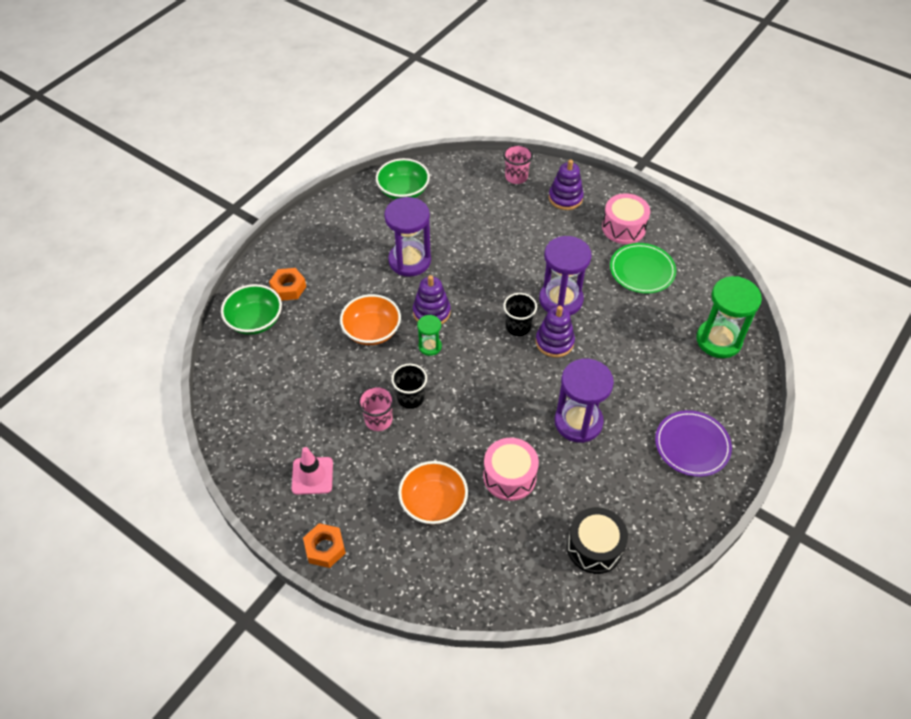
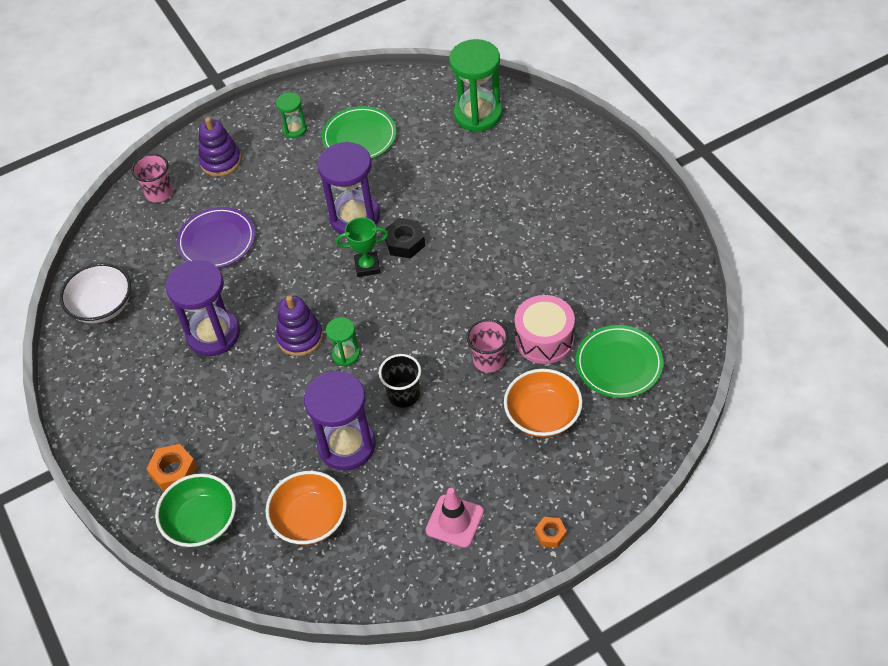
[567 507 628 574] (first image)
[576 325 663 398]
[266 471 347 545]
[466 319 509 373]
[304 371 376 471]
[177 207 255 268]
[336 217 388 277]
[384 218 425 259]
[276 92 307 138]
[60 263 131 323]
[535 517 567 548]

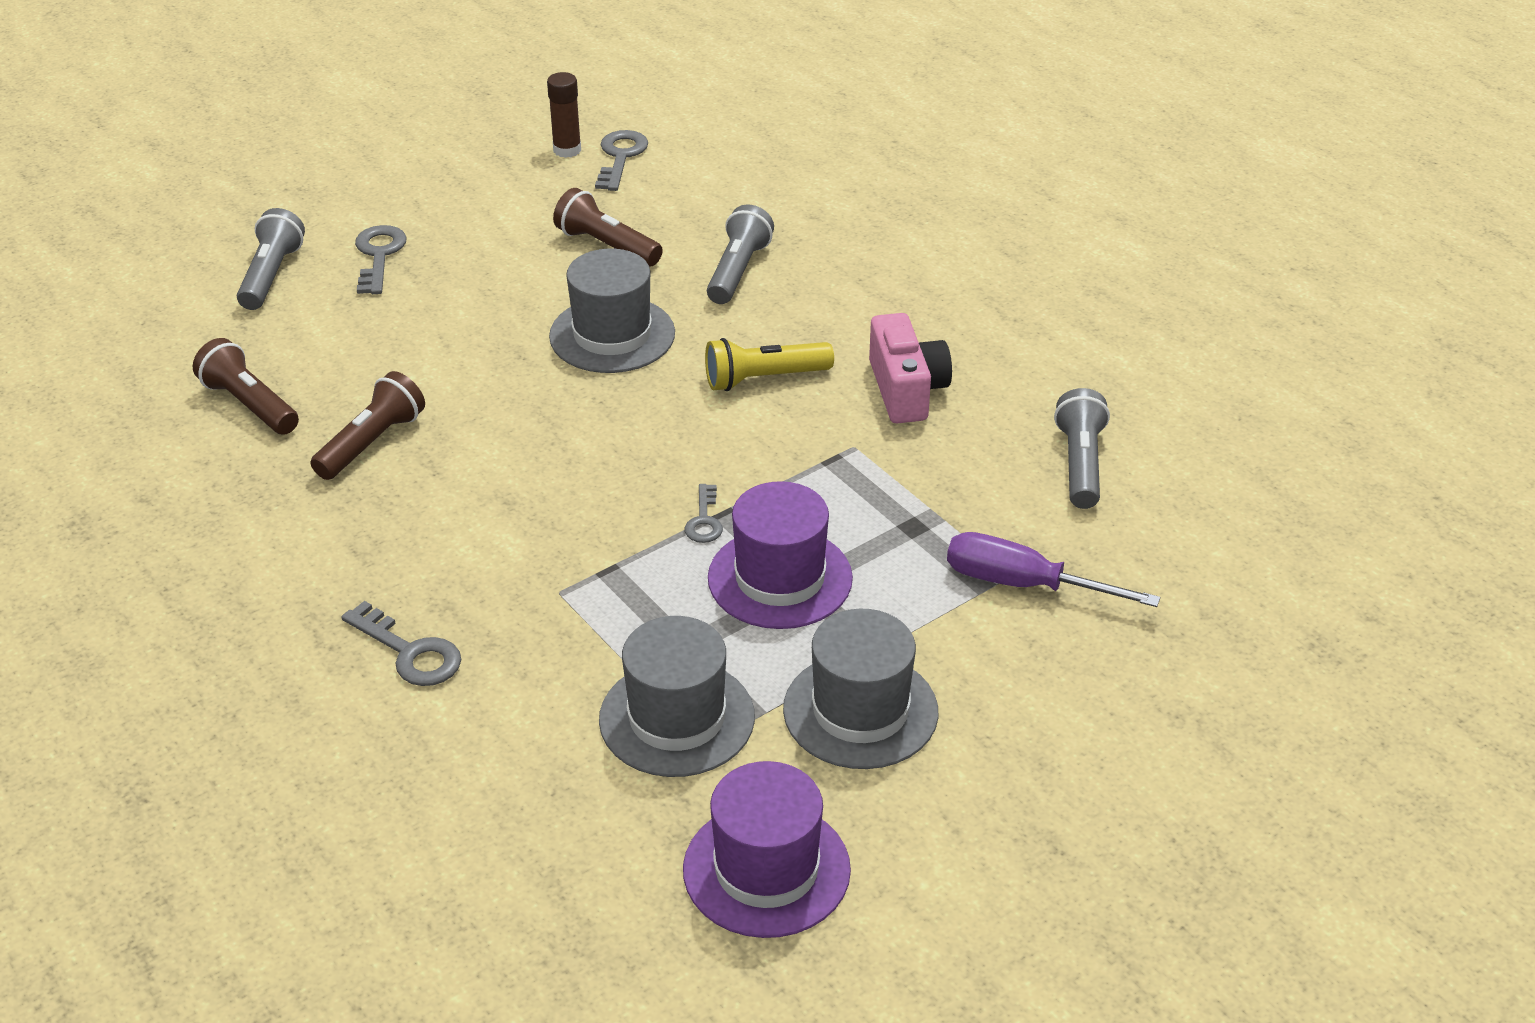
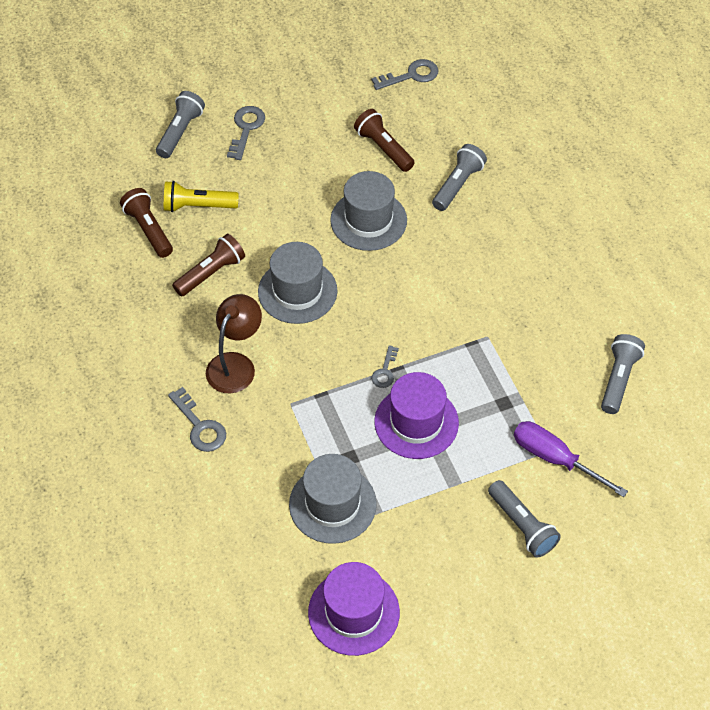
[547 72 581 158] (first image)
[869 313 952 423] (first image)
[206 294 262 393]
[488 480 561 558]
[164 181 239 212]
[258 242 338 324]
[371 59 438 90]

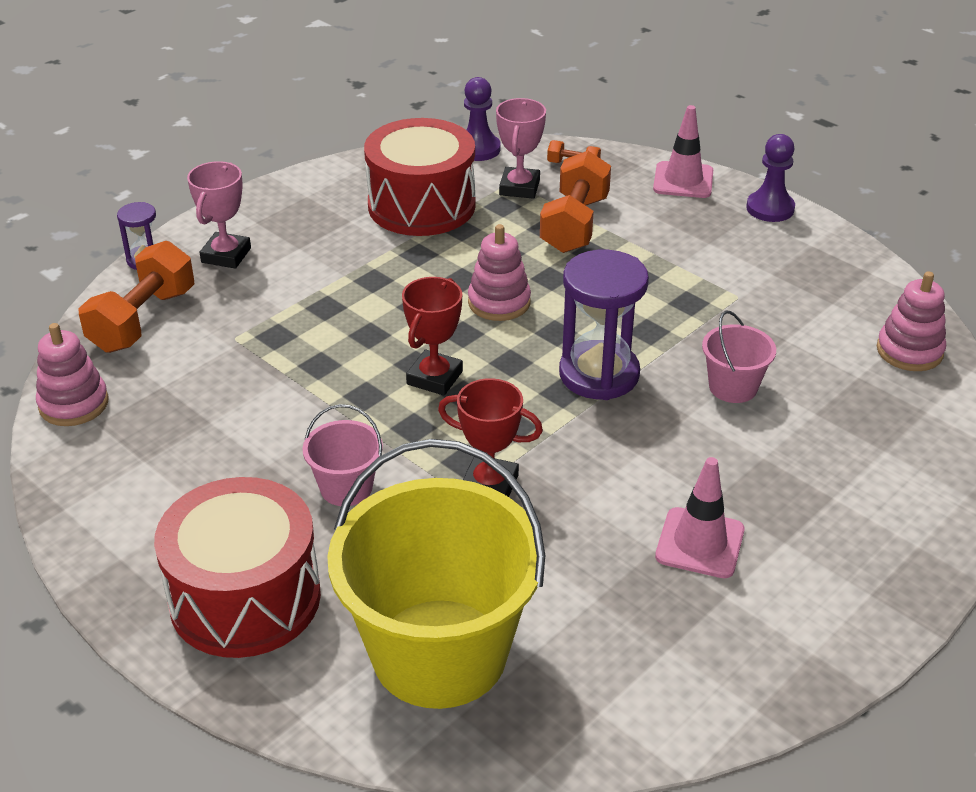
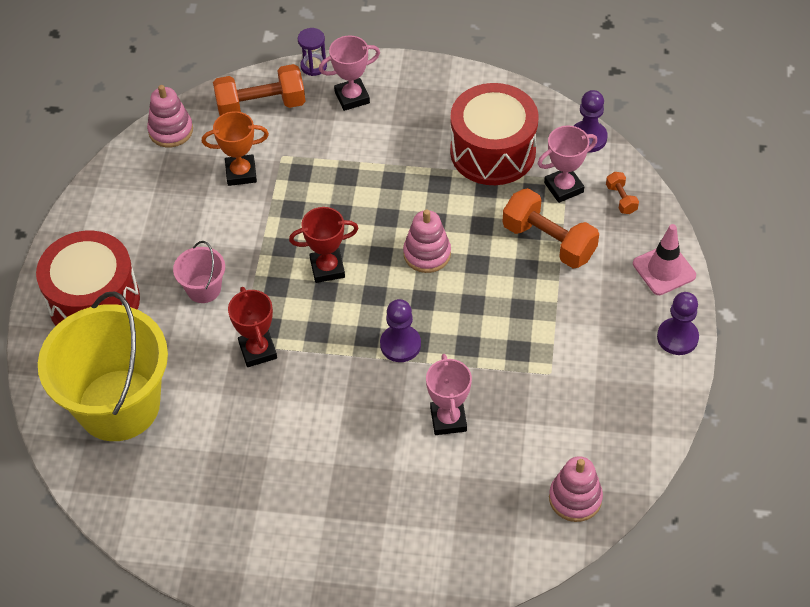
[655 457 745 578] (first image)
[202 111 269 186]
[380 299 421 362]
[426 354 472 435]
[503 188 599 268]

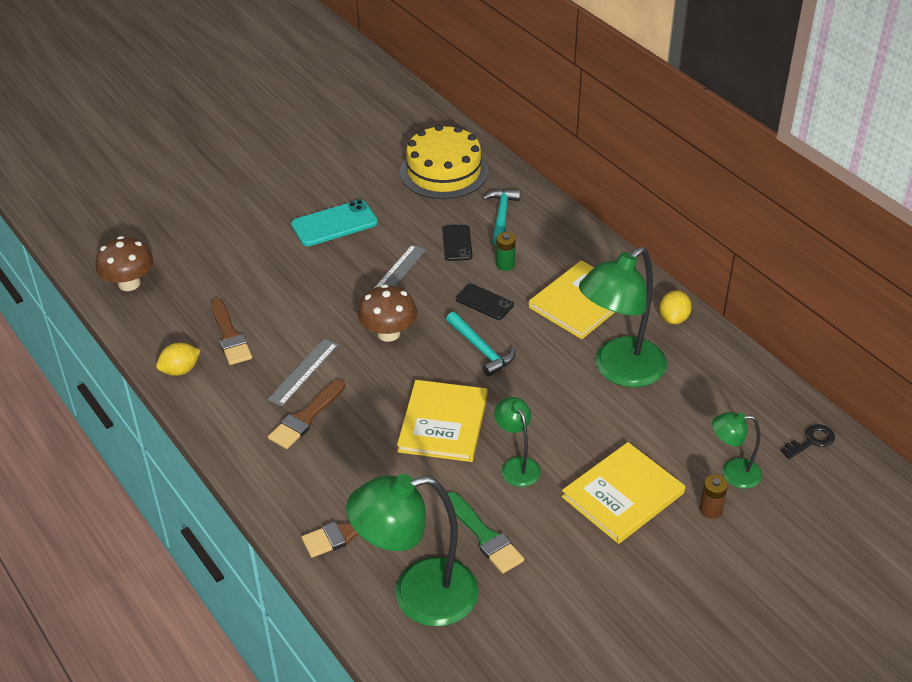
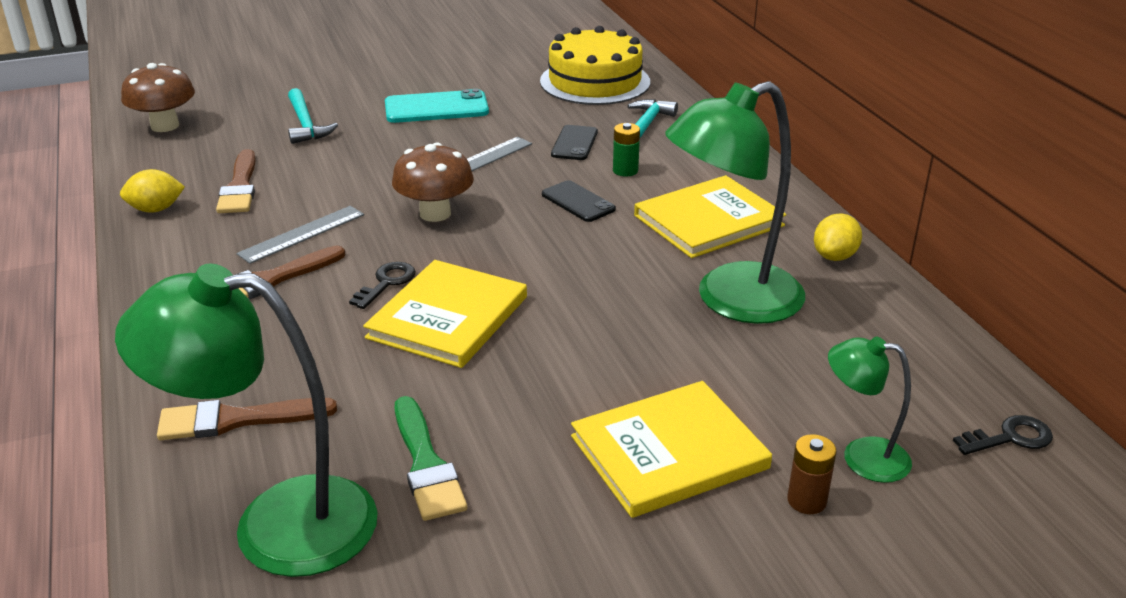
[494 397 541 487] (first image)
[349 262 416 309]
[288 88 338 144]

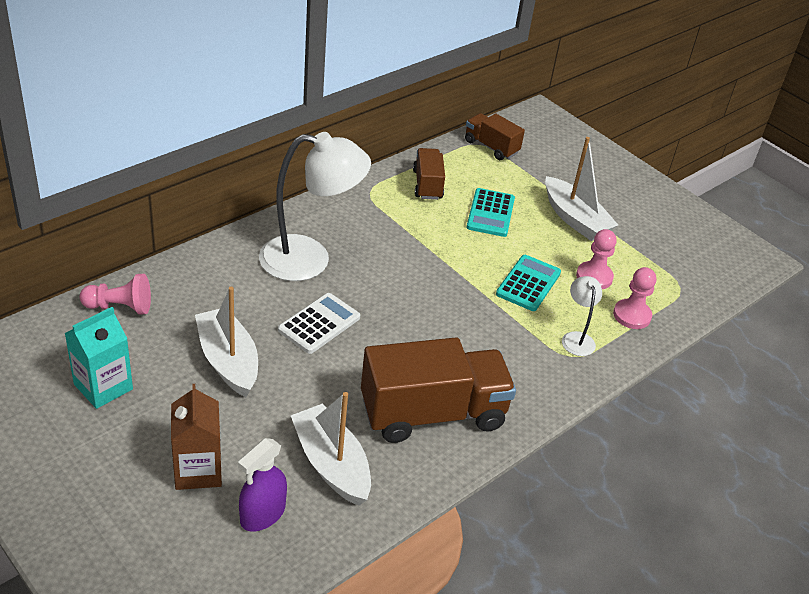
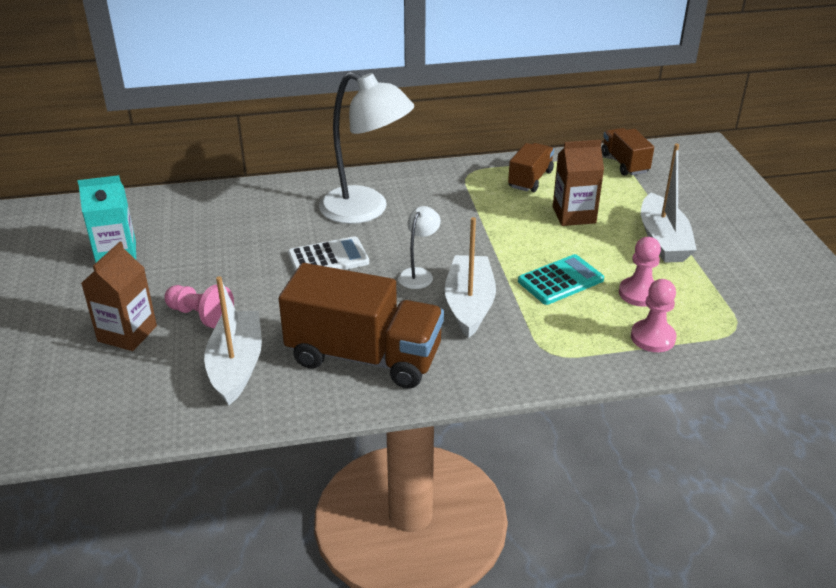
[238 438 287 531] (first image)
[164 285 234 328]
[445 217 496 338]
[398 206 441 289]
[553 140 604 226]

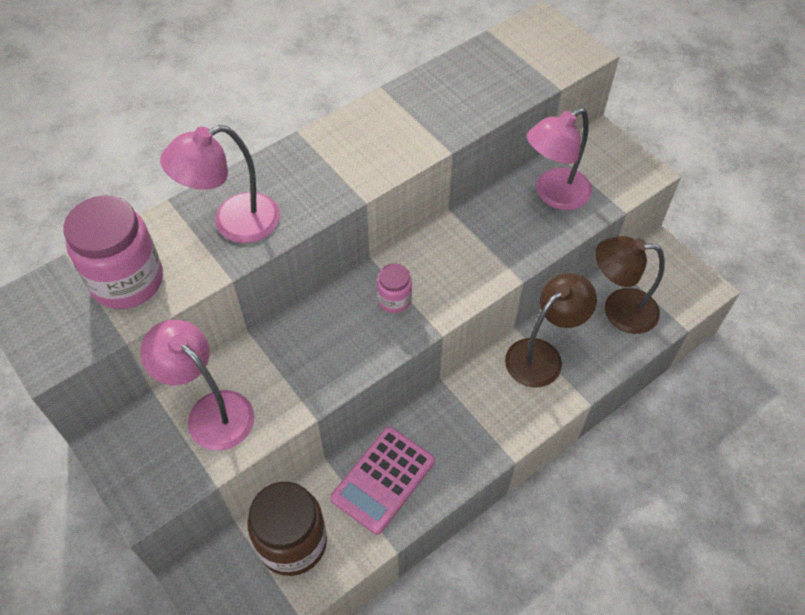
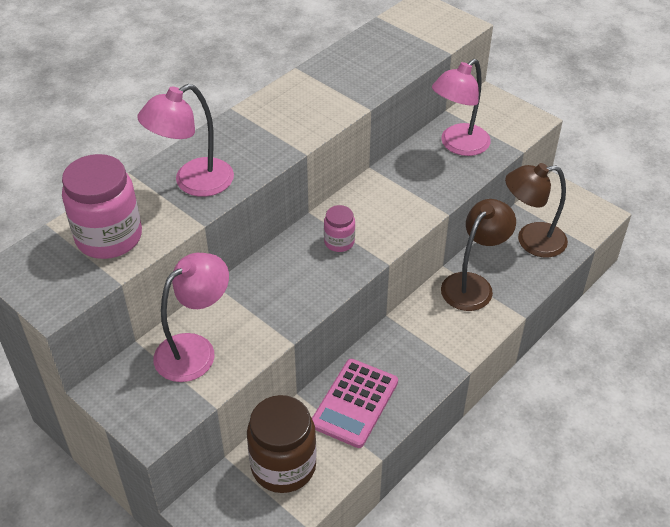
[153 253 229 382]

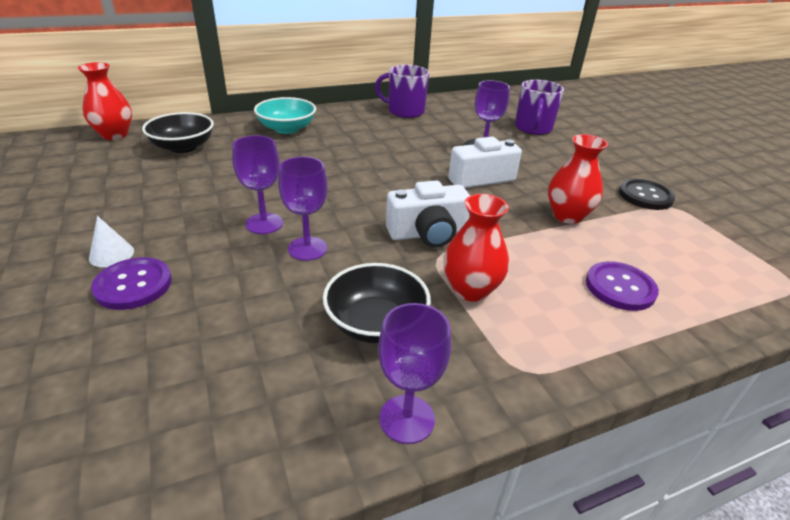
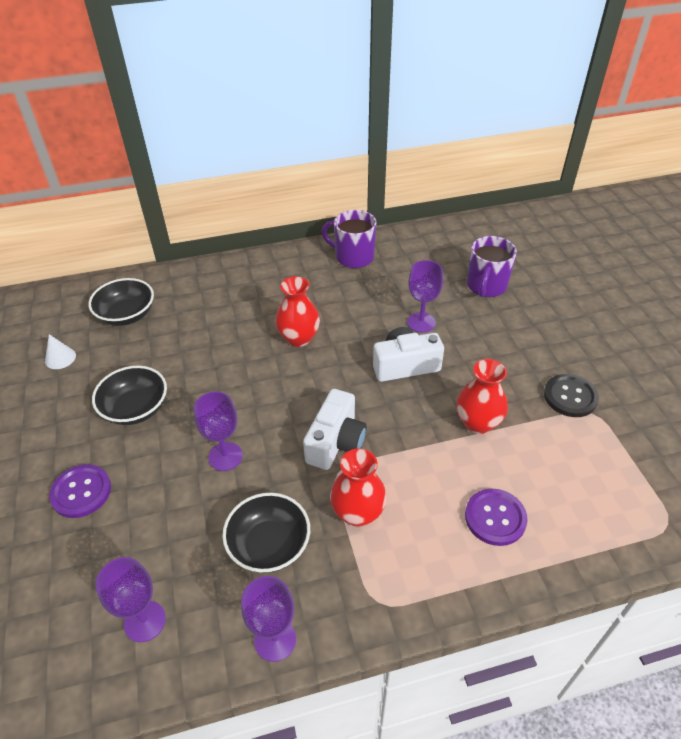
[254 97 316 134] (first image)
[92 366 167 425]
[275 276 320 347]
[45 334 76 369]
[96 557 166 642]
[303 389 367 470]

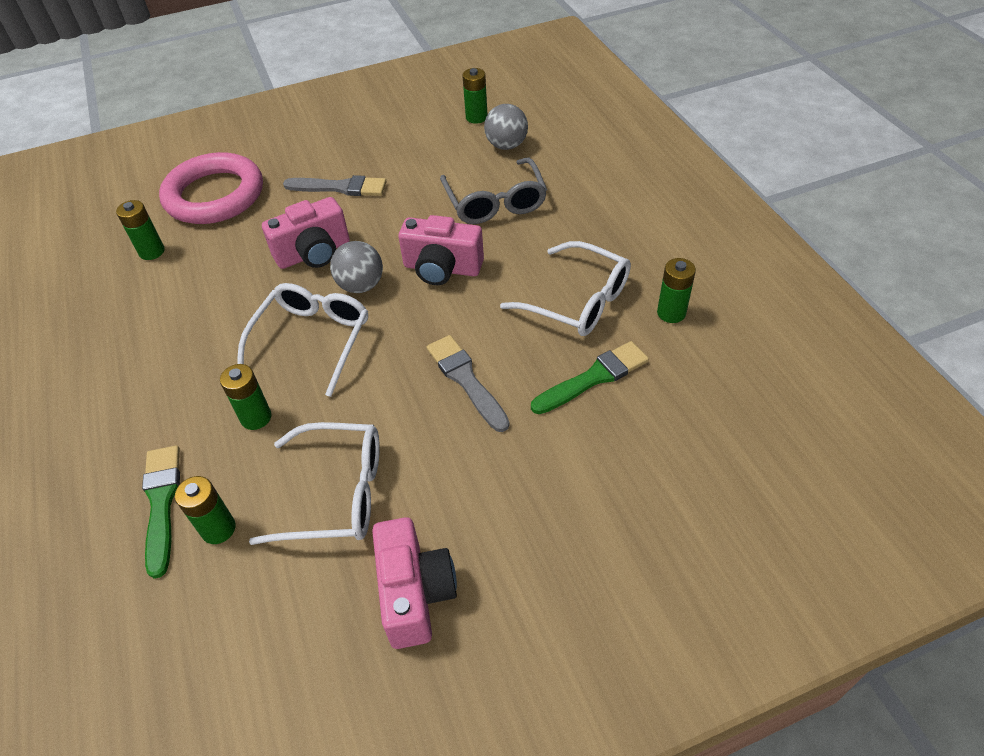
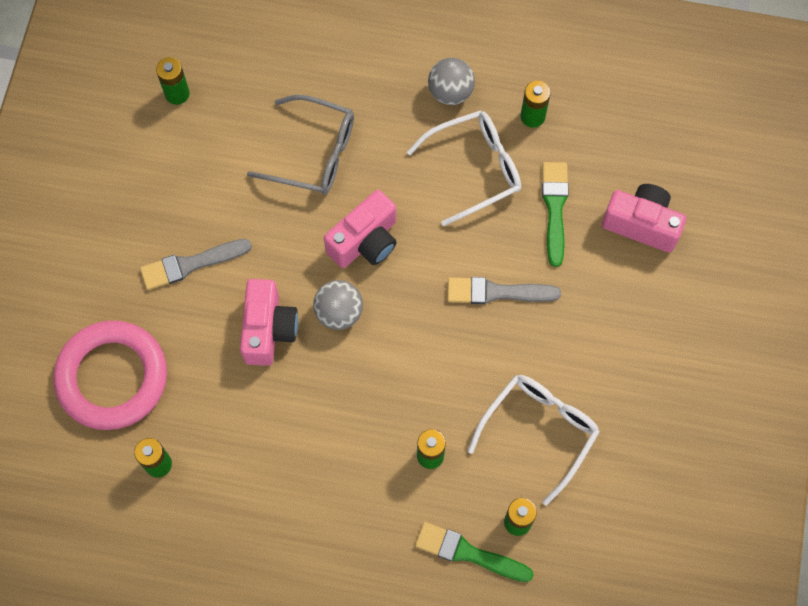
[237 283 368 397] (first image)
[602 184 686 253]
[428 58 475 105]
[140 239 252 290]

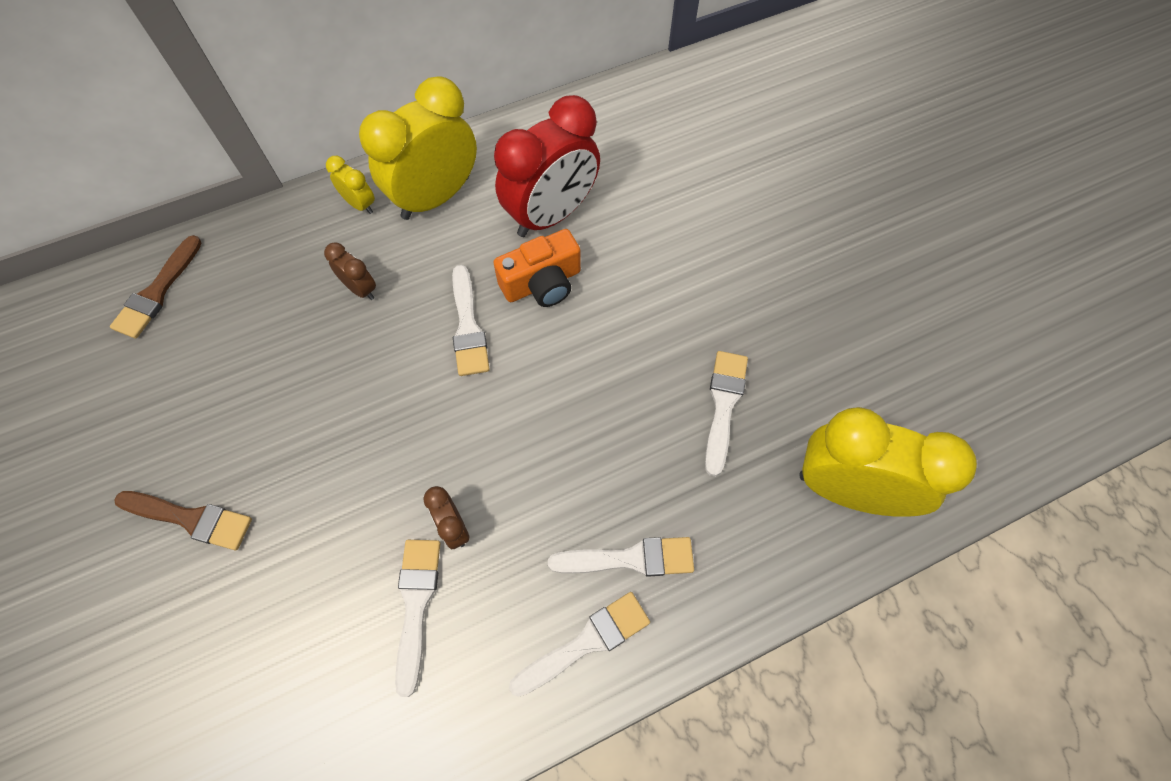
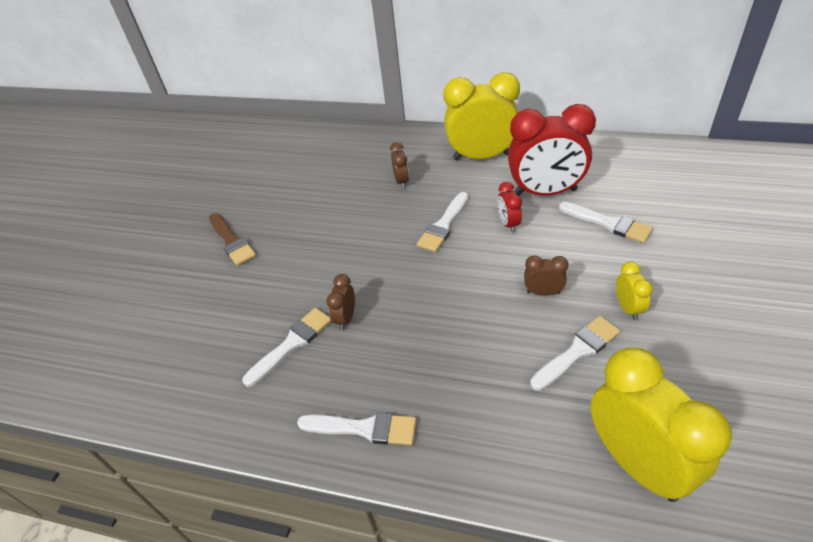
[110 235 202 339] (first image)
[524 255 568 296]
[616 262 653 320]
[559 202 653 243]
[497 182 522 233]

